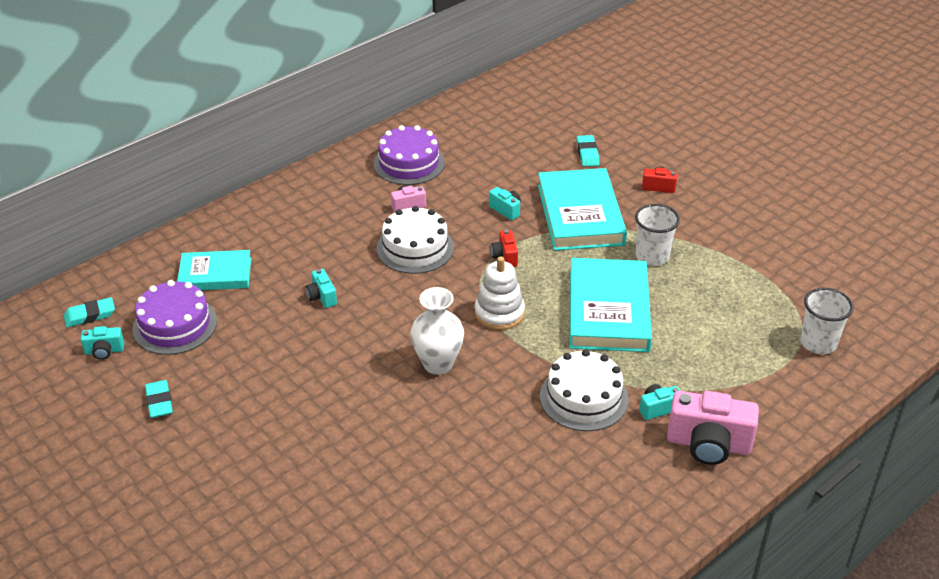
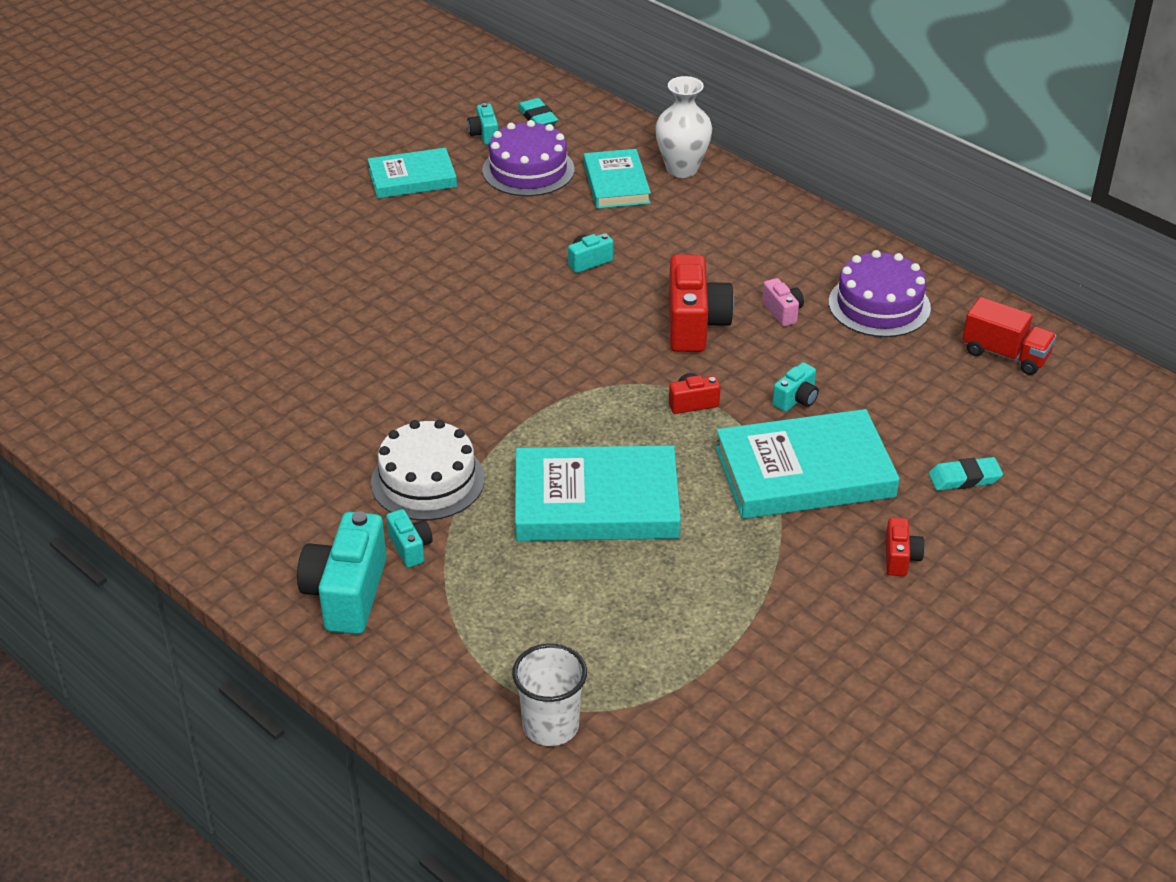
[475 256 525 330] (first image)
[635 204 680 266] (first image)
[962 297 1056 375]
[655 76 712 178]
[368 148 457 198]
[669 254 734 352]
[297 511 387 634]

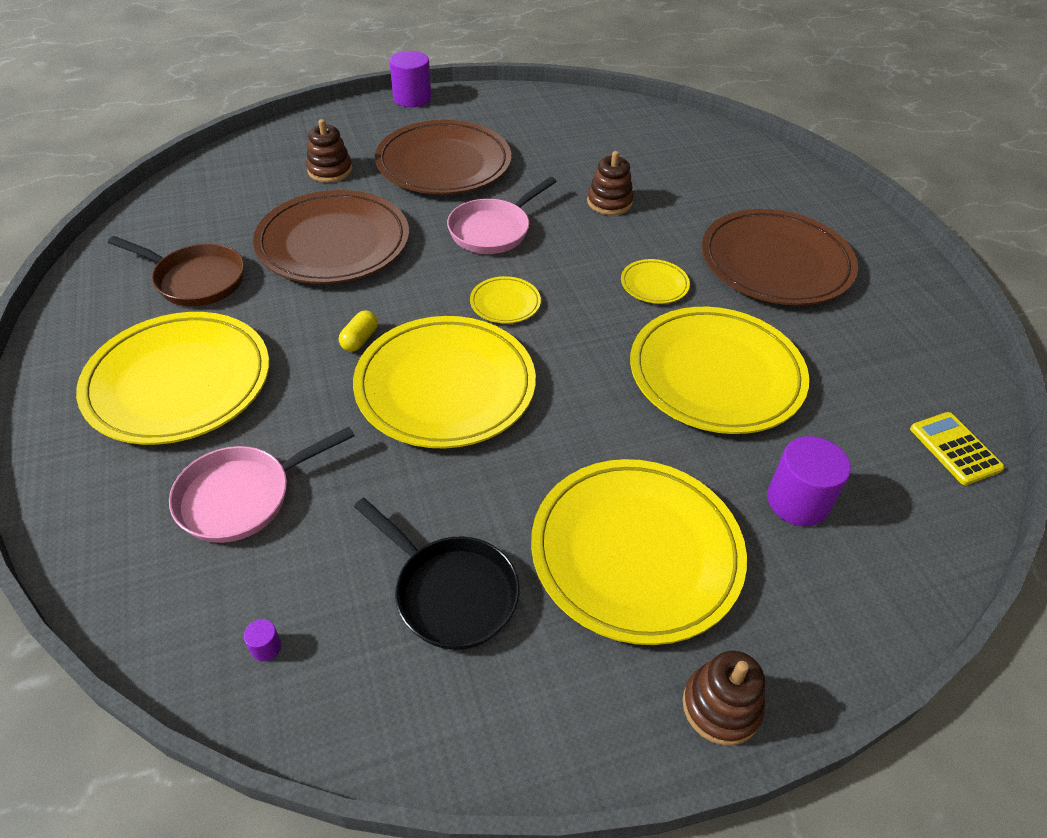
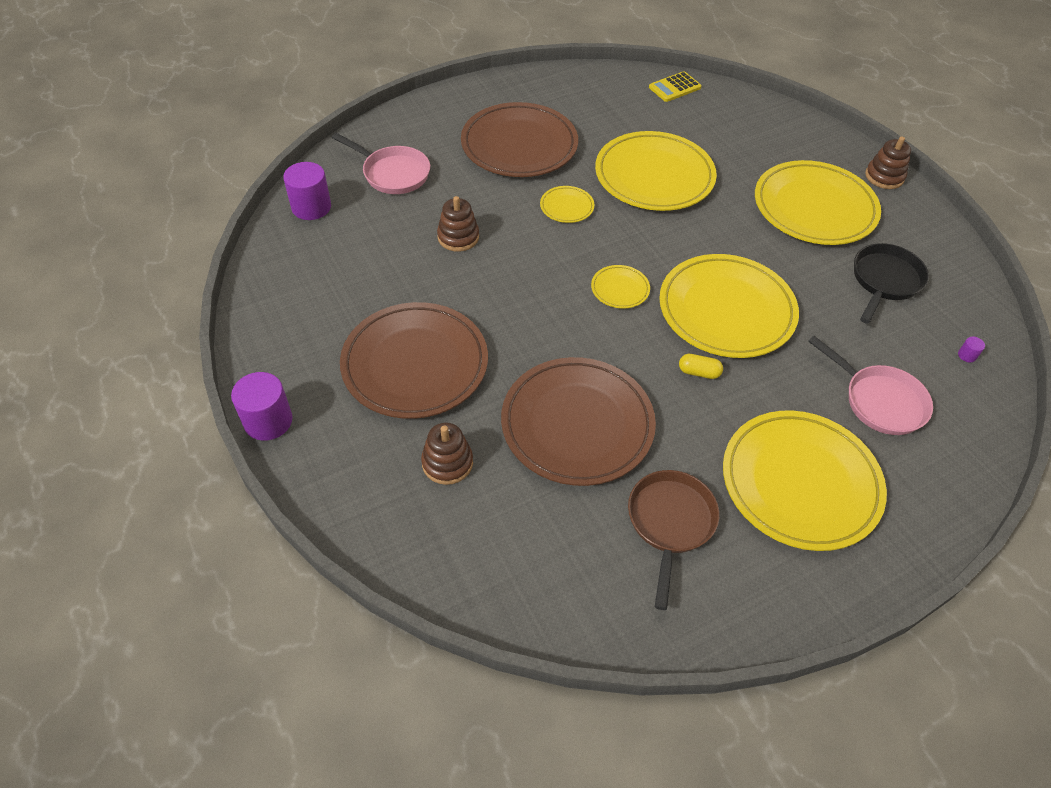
[332 133 430 194]
[283 162 331 220]

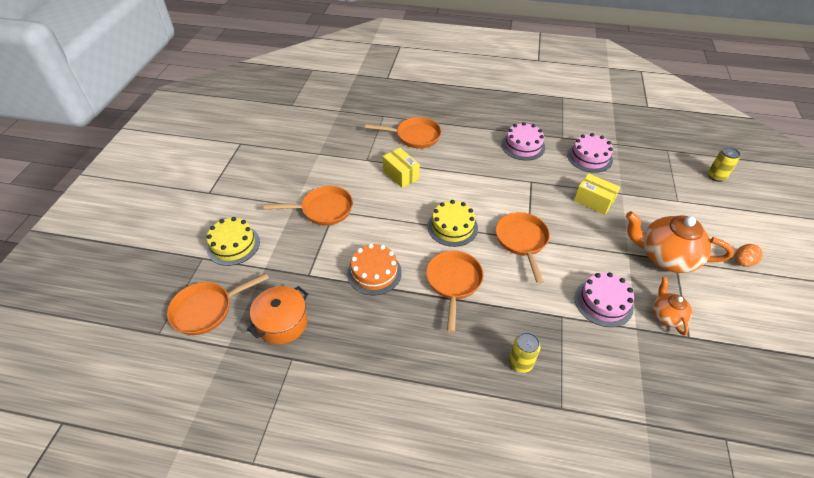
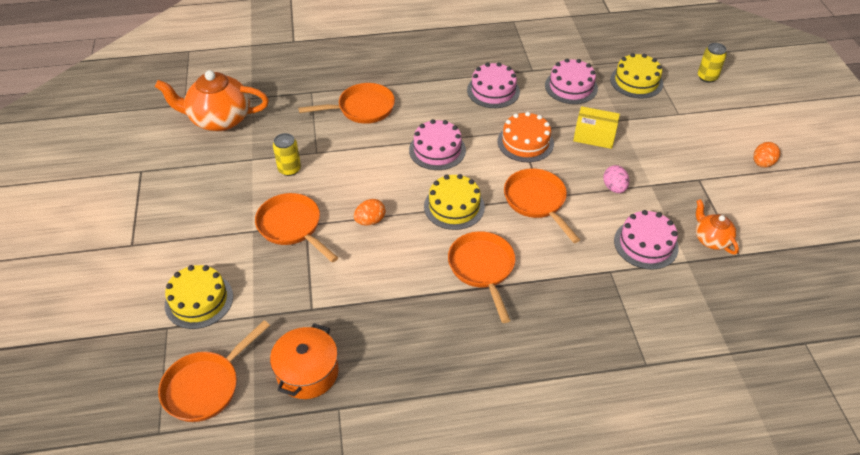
[383 148 420 188] (first image)
[354 199 385 225]
[409 119 466 170]
[603 165 629 193]
[610 53 663 99]
[498 112 554 162]
[273 133 301 176]
[155 70 269 131]
[255 193 338 262]

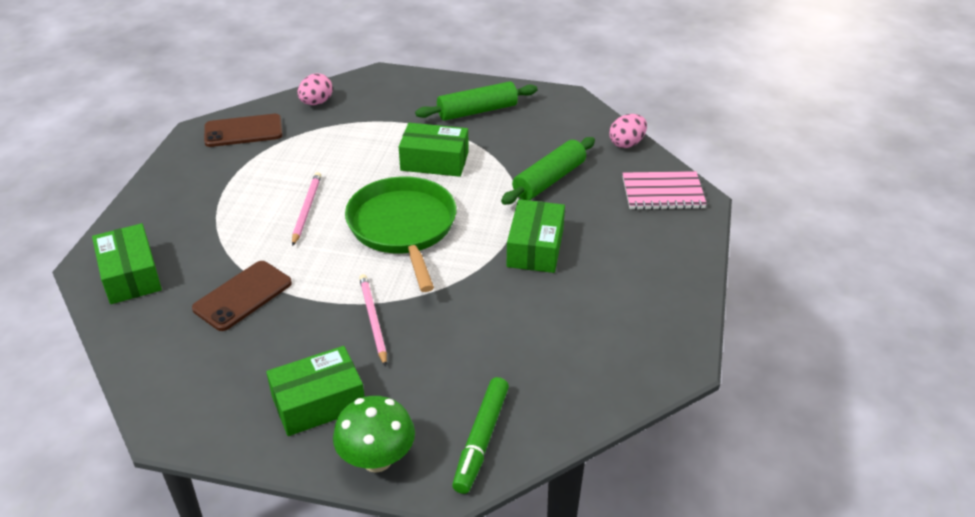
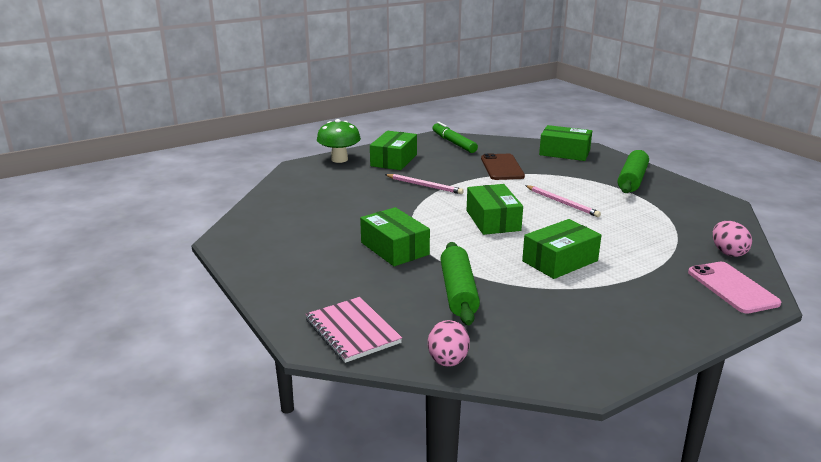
[204 114 282 147] (first image)
[688 262 781 313]
[618 150 649 193]
[433 122 478 153]
[466 184 523 235]
[306 297 402 363]

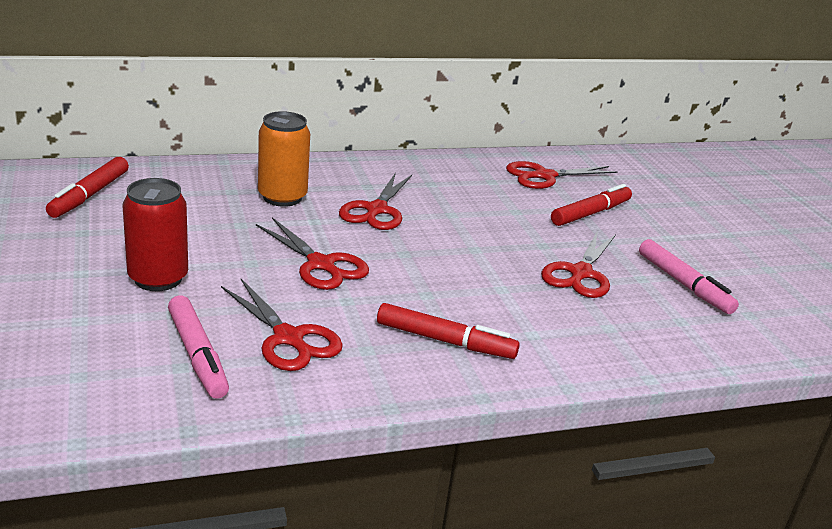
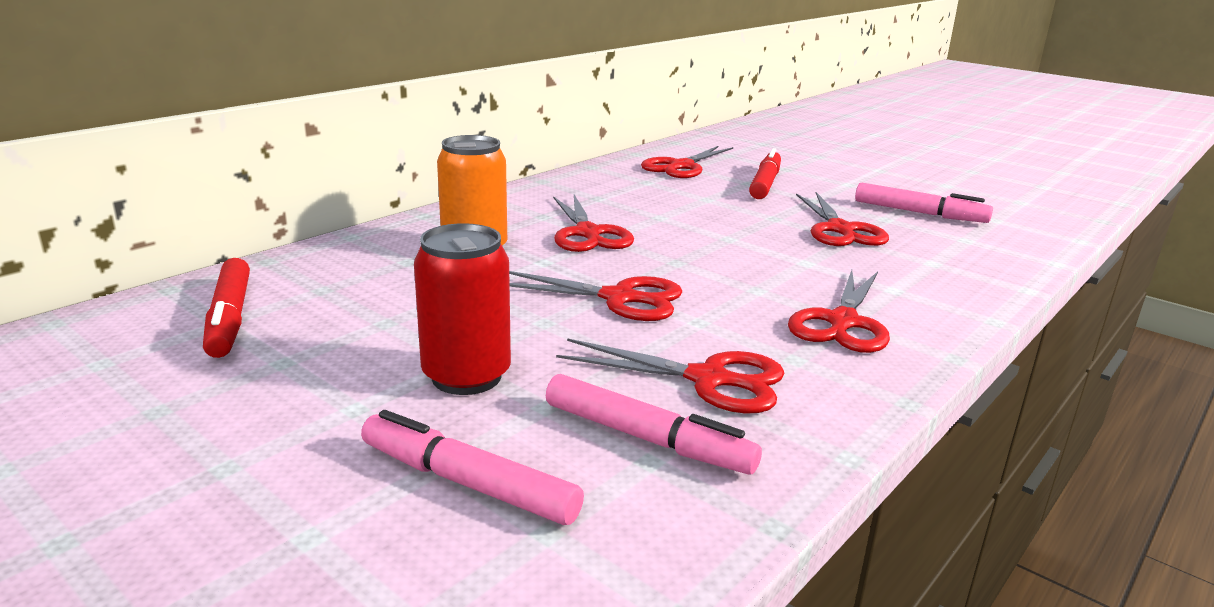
[361 410 584 525]
[788 270 890 353]

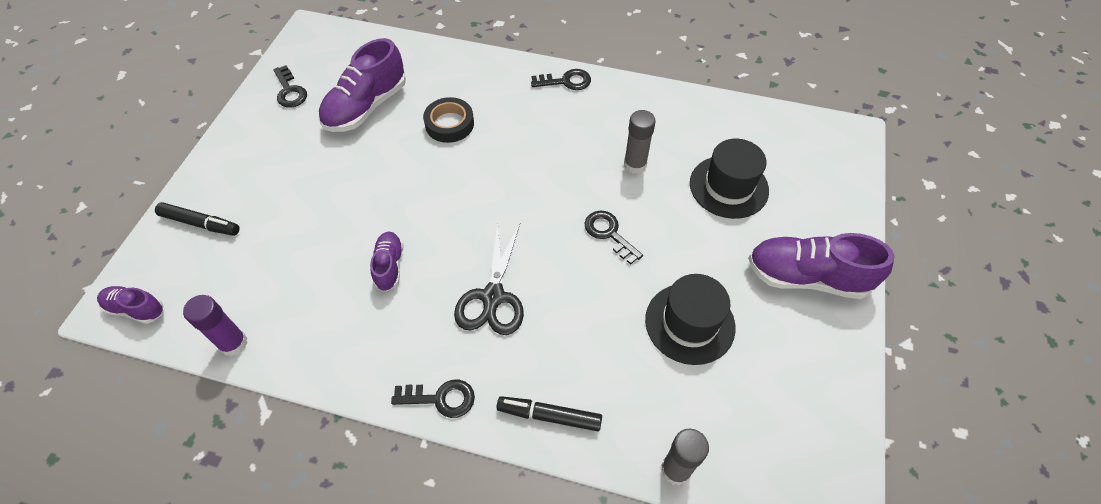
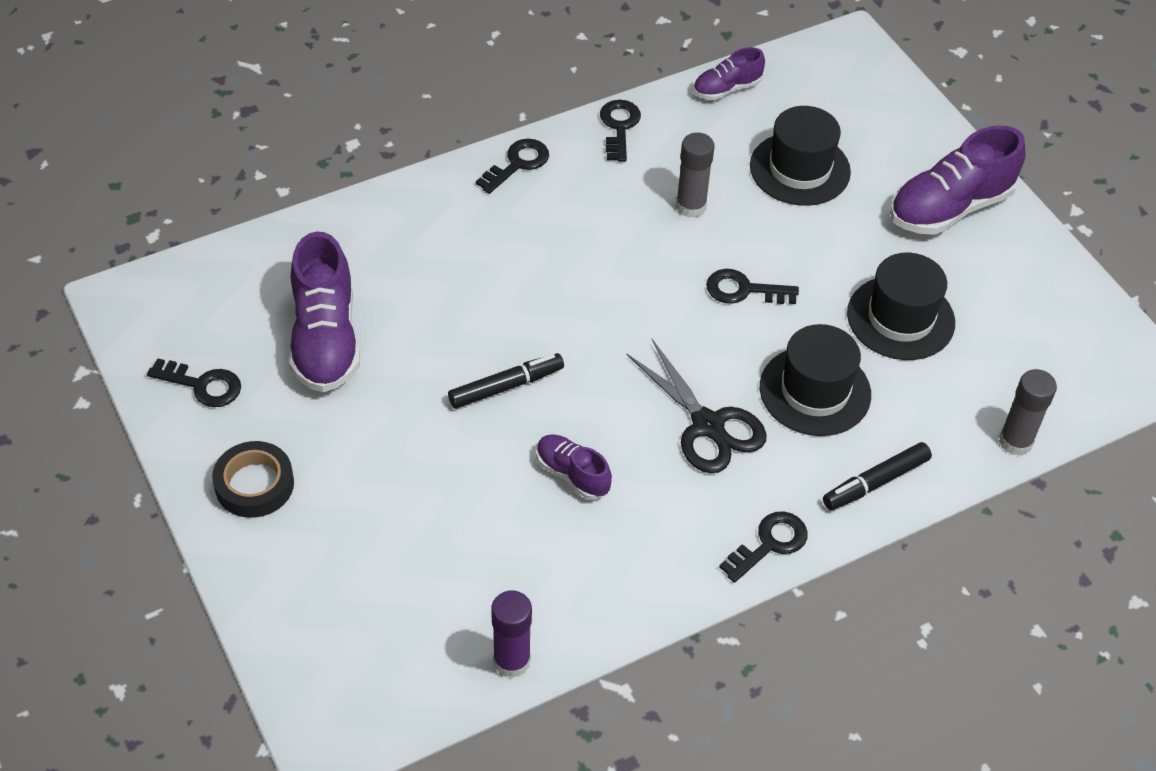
[600 100 641 162]
[760 324 871 436]
[693 47 765 100]
[448 353 564 409]
[212 441 294 518]

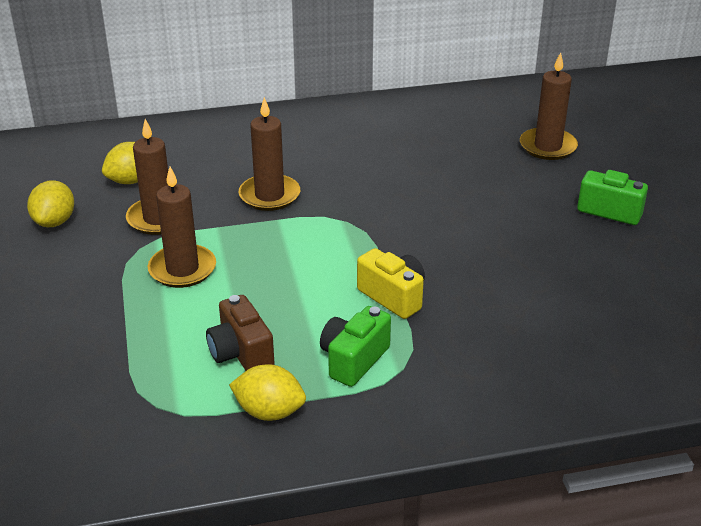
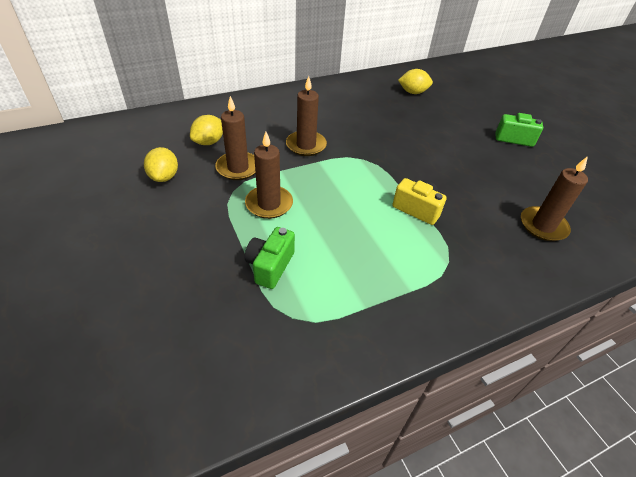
[206 295 275 371] (first image)
[398 69 433 94]
[245 227 295 289]
[521 156 588 241]

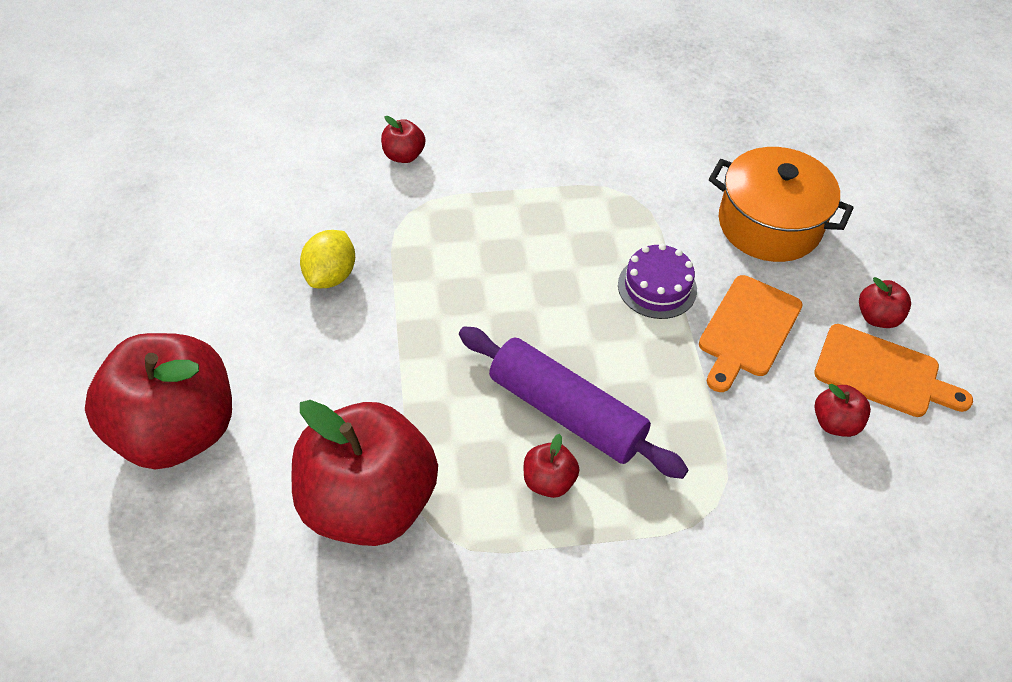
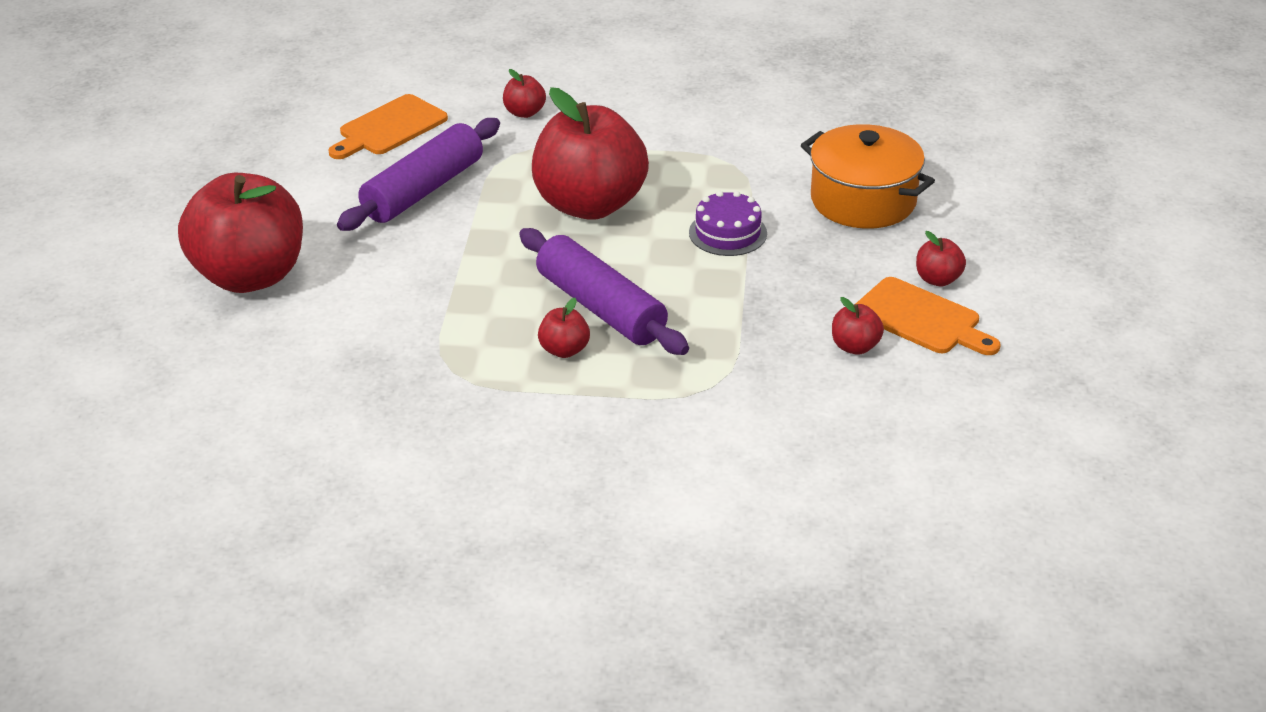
[532 87 649 220]
[329 94 448 159]
[337 118 500 231]

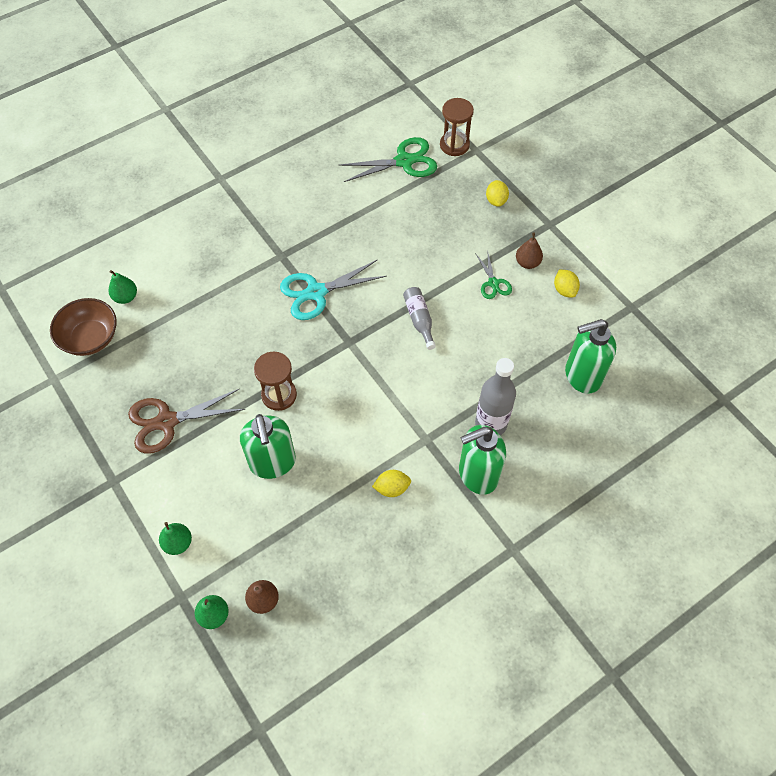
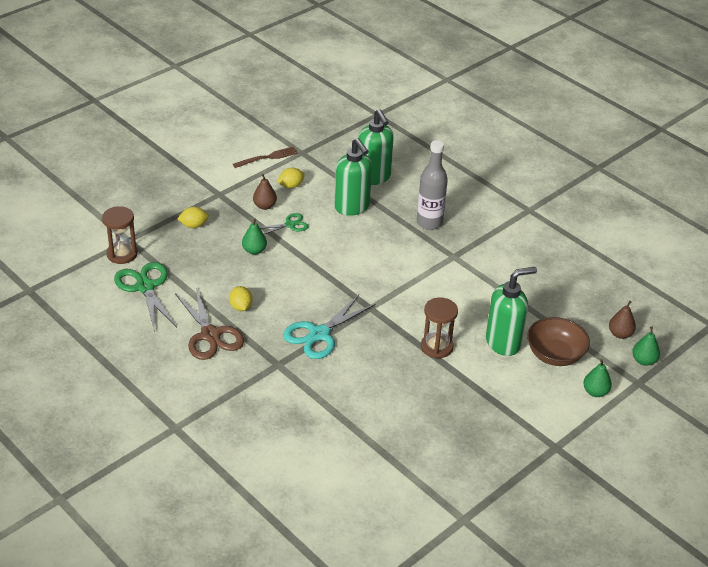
[403 287 436 350] (first image)
[233 146 298 168]
[527 317 590 366]
[242 219 267 255]
[175 288 244 360]
[229 286 252 311]
[335 138 372 216]
[283 295 376 359]

